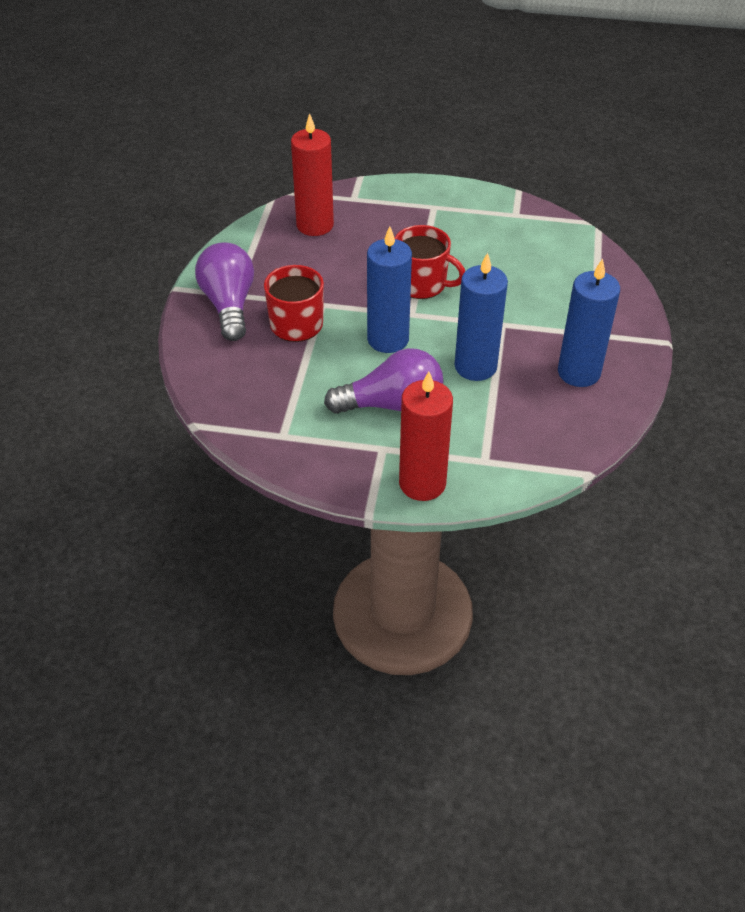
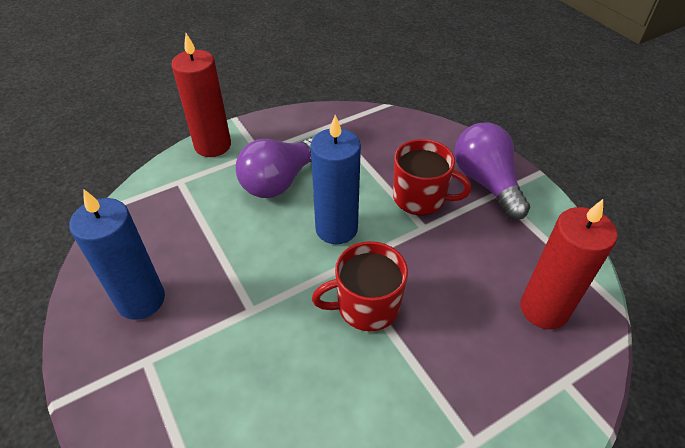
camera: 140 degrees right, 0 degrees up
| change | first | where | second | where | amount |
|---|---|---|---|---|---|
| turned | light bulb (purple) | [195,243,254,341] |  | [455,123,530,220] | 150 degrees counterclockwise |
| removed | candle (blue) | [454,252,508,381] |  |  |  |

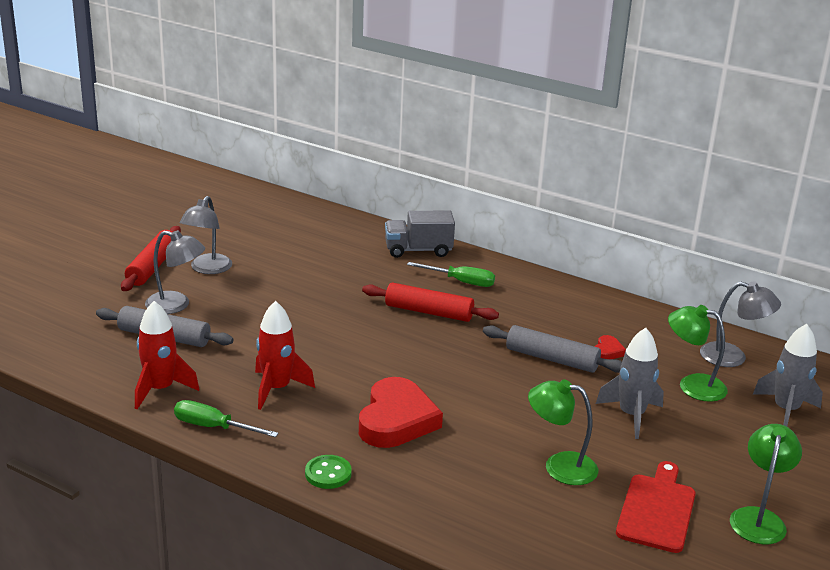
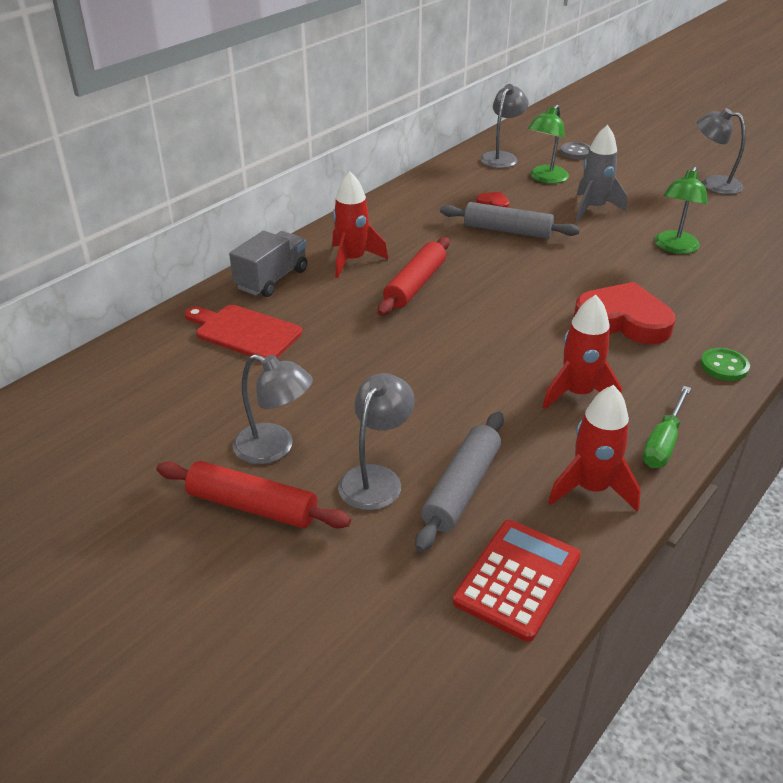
camera: 80 degrees left, 10 degrees up
| change | first | where | second | where | amount |
|---|---|---|---|---|---|
| turned | truck (grey) | [385,210,455,258] |  | [229,231,307,297] | 150 degrees counterclockwise |
| replaced | screwdriver (green) | [407,262,495,287] | rocket (red) | [332,172,388,278] |  |
| turned | rolling pin (grey) | [483,325,622,373] |  | [440,202,580,239] | 75 degrees clockwise |
| moved | cutting board (red) | [616,461,696,553] |  | [185,305,302,358] |  |
| recoloured | lamp (green) | [730,424,802,544] | lamp (grey) | [697,108,746,195] |  |
| replaced | rocket (grey) | [753,324,823,427] | button (grey) | [560,142,590,159] |  |
| added |  |  | calculator (red) | [453,520,581,642] |  |

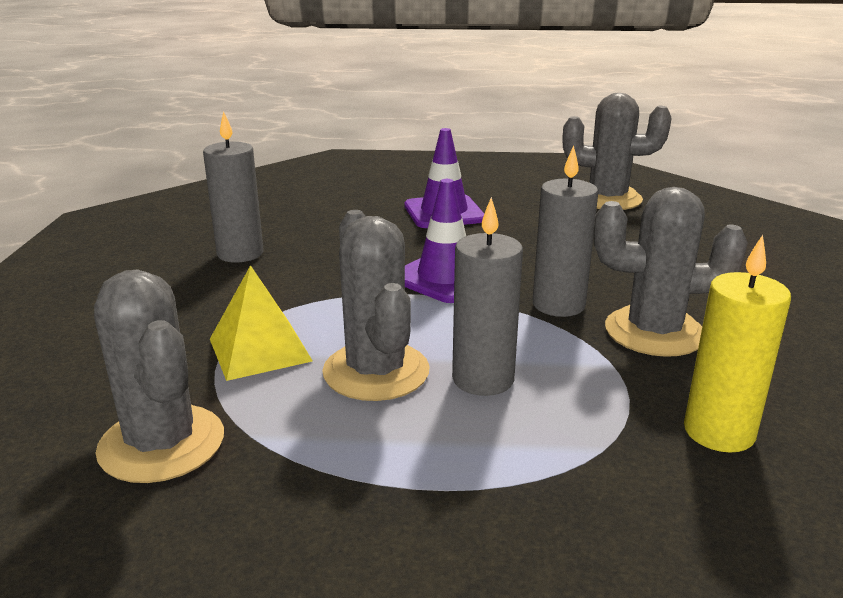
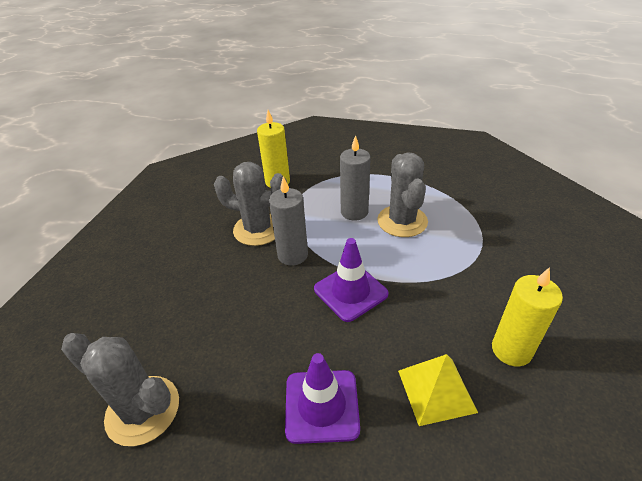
camera: 165 degrees left, 15 degrees up
| change | first | where | second | where | amount |
|---|---|---|---|---|---|
| removed | cactus (grey) | [94,269,224,483] |  |  |  |
| recoloured | candle (grey) | [203,111,264,263] | candle (yellow) | [492,267,563,366] |  |
| moved | pyramid (yellow) | [210,265,313,381] |  | [398,354,478,426] |  |

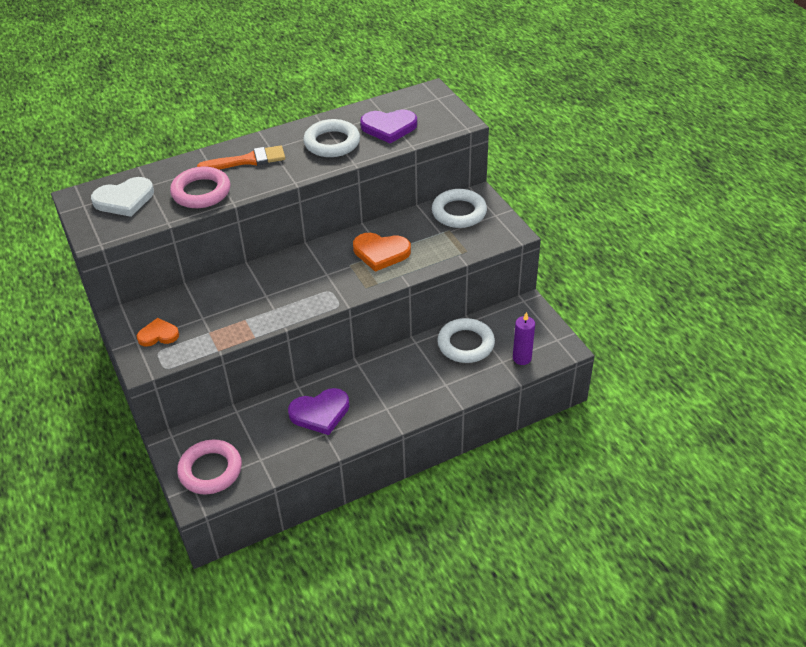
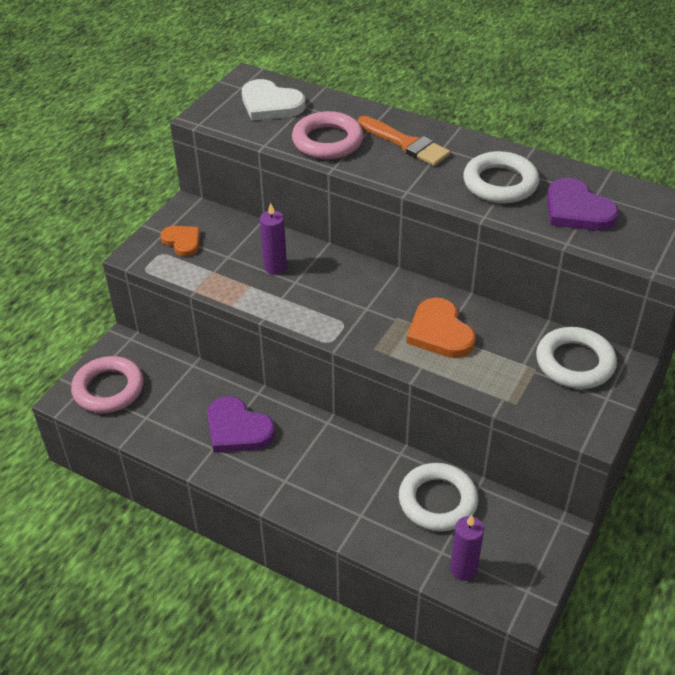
camera: 55 degrees right, 0 degrees up
| change | first | where | second | where | amount |
|---|---|---|---|---|---|
| added |  |  | candle (purple) | [260,203,287,274] |  |

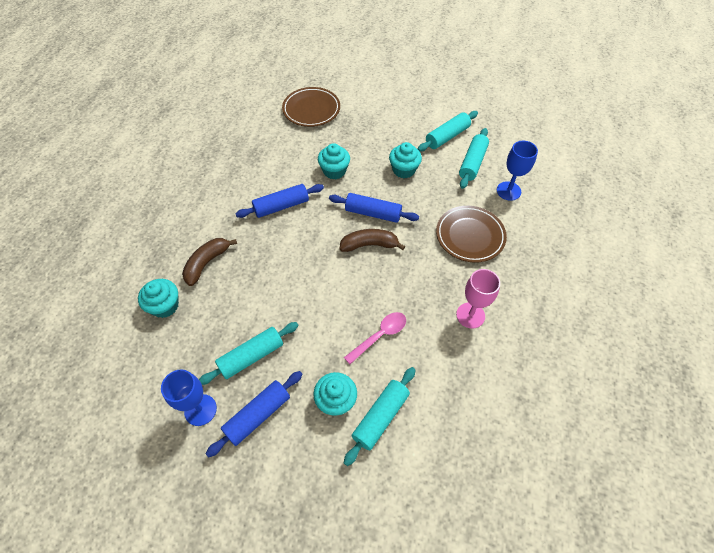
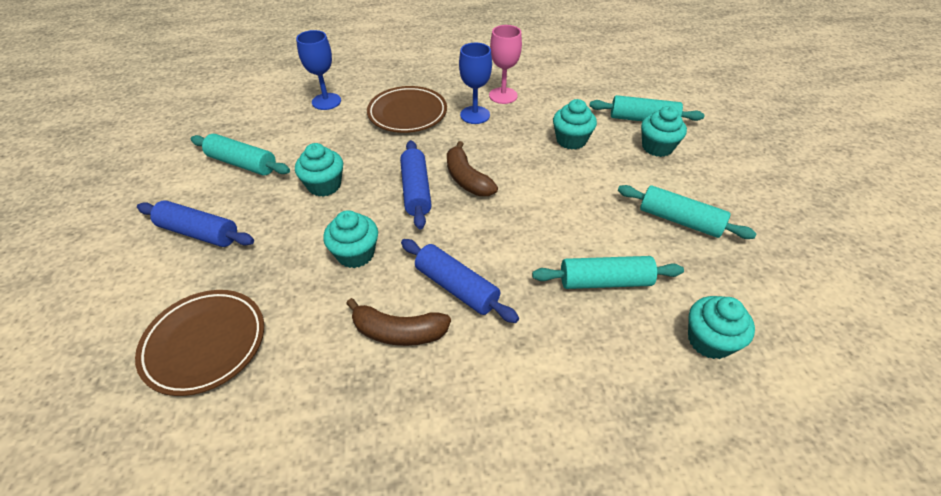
camera: 115 degrees left, 10 degrees down
| change | first | where | second | where | amount |
|---|---|---|---|---|---|
| moved | goblet (blue) | [161,369,217,426] |  | [459,43,492,124] |  |
| moved | banana (brown) | [182,238,237,286] |  | [346,298,451,346] |  |
| moved | rolling pin (blue) | [206,371,303,457] |  | [137,200,254,247] |  |
| replaced | spoon (pink) | [344,312,406,364] | cupcake (turquoise) | [553,99,597,150] |  |
| moved | rolling pin (turquoise) | [459,128,489,189] |  | [532,256,684,289] |  |

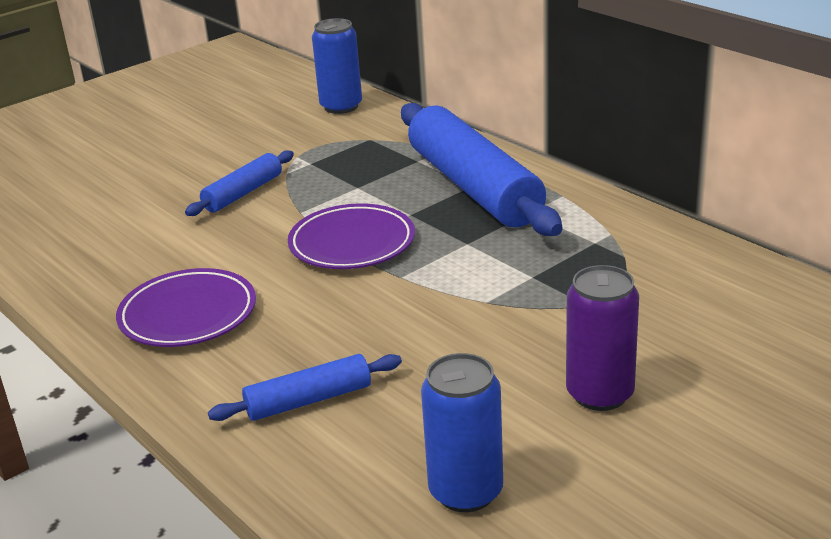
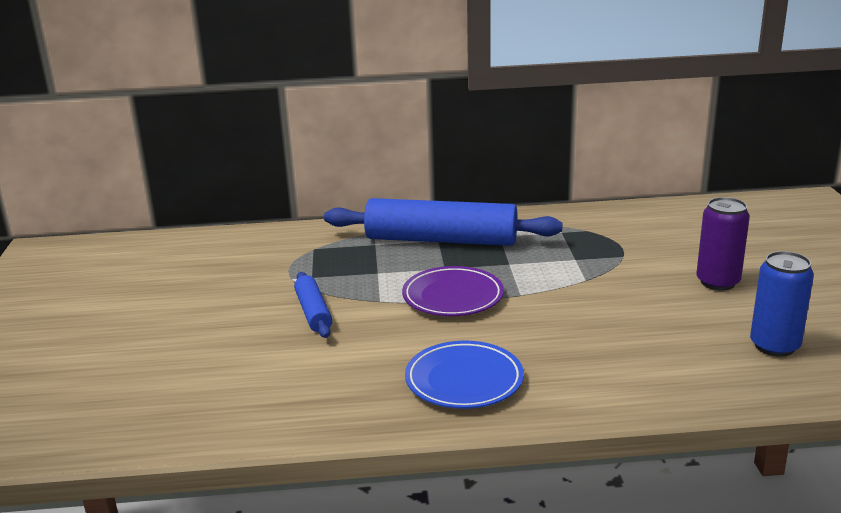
camera: 55 degrees left, 5 degrees down
| change | first | where | second | where | amount |
|---|---|---|---|---|---|
| recoloured | plate (purple) | [116,268,256,347] | plate (blue) | [405,341,524,409] |  |
| removed | rolling pin (blue) | [208,354,402,421] |  |  |  |
| removed | can (blue) | [312,18,362,114] |  |  |  |

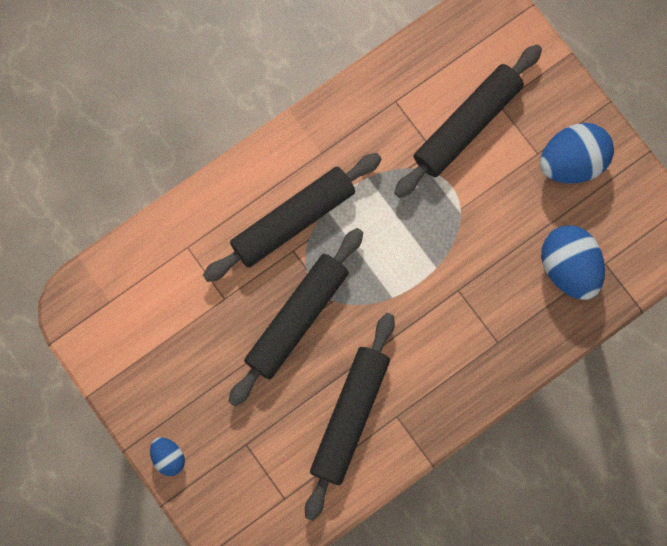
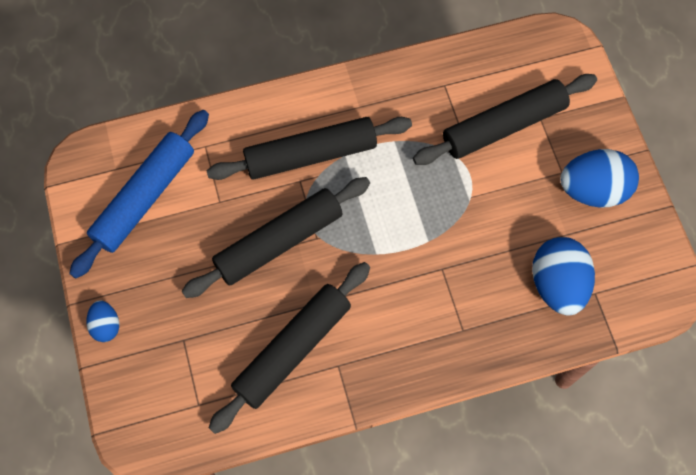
camera: 20 degrees right, 10 degrees down
| change | first | where | second | where | amount |
|---|---|---|---|---|---|
| added |  |  | rolling pin (blue) | [69,110,209,279] |  |

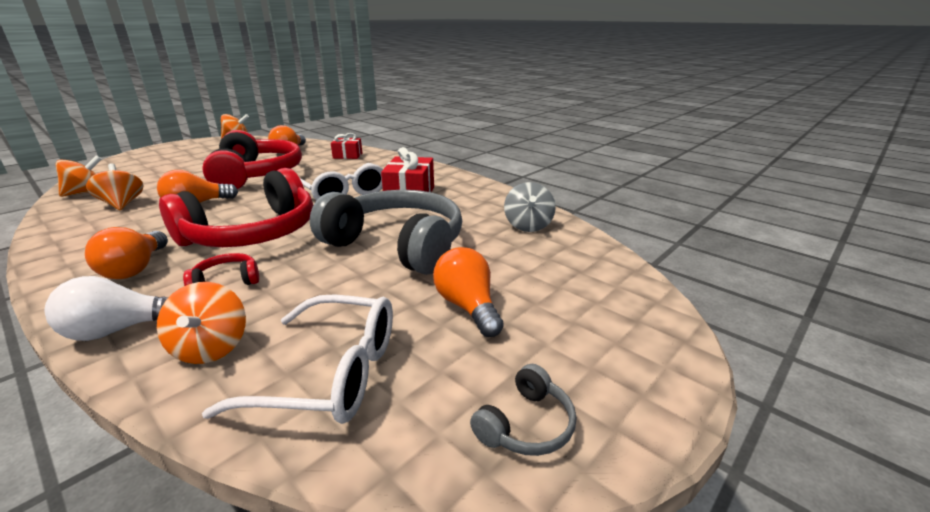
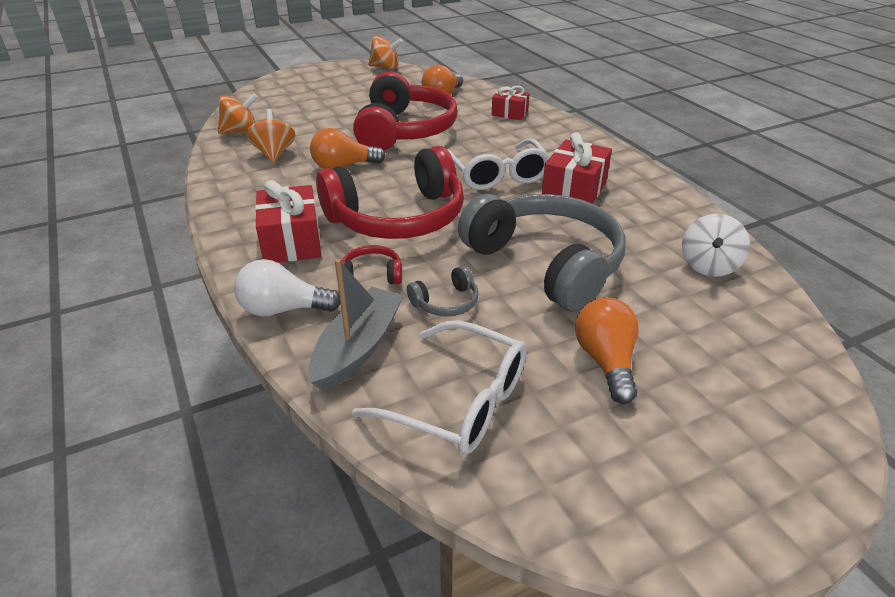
camera: 20 degrees right, 10 degrees up
| change | first | where | second | where | amount |
|---|---|---|---|---|---|
| replaced | light bulb (orange) | [85,227,168,279] | gift (red) | [255,180,321,263] |  |
| replaced | spinning top (orange) | [157,282,246,364] | boat (grey) | [309,259,404,391] |  |
| moved | headphones (grey) | [470,364,576,456] |  | [407,266,479,316] |  |
| recoloured | spinning top (grey) | [504,182,556,232] | spinning top (white) | [682,214,750,277] |  |

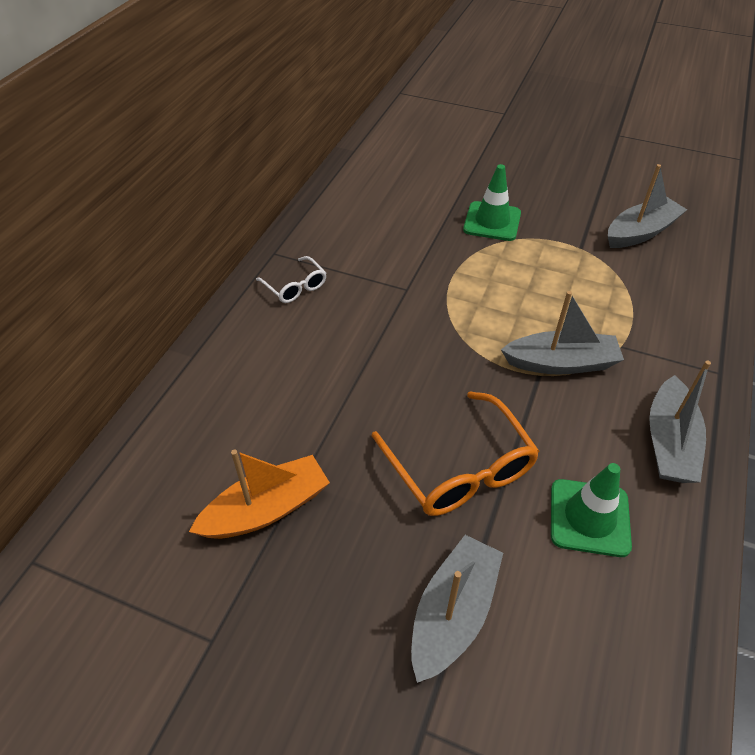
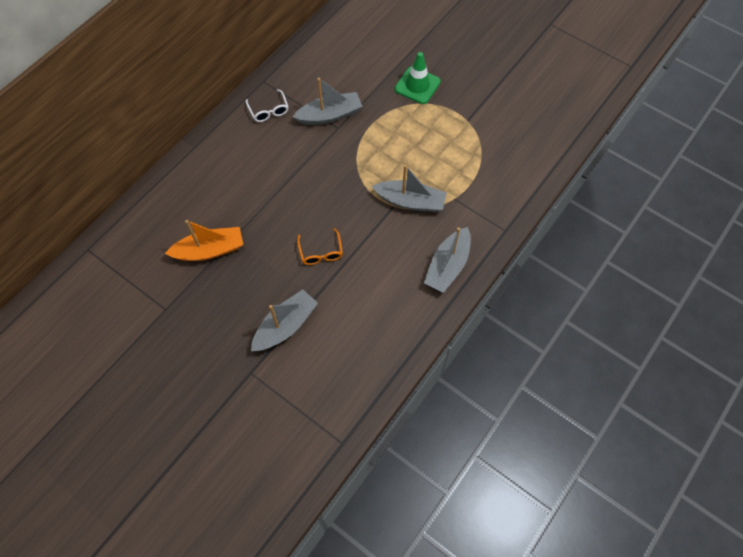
camera: 15 degrees right, 15 degrees up
| change | first | where | second | where | amount |
|---|---|---|---|---|---|
| resized | glasses (orange) | [372,391,539,516] |  | [297,228,343,265] | x0.54 |
| removed | traffic cone (green) | [551,463,632,557] |  |  |  |
| moved | boat (grey) | [608,164,687,248] |  | [293,78,363,125] |  |

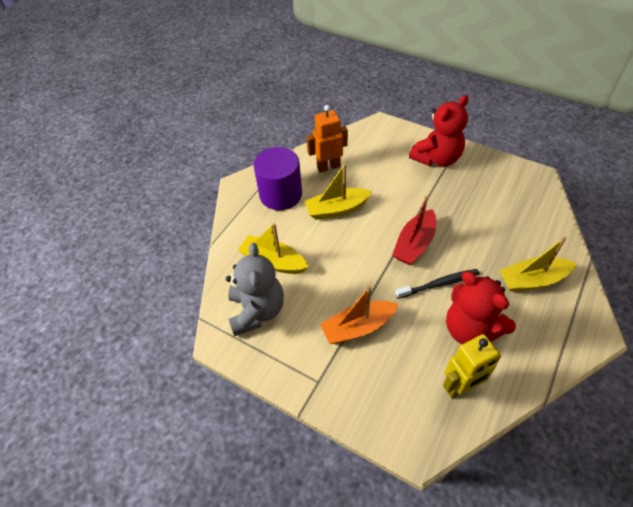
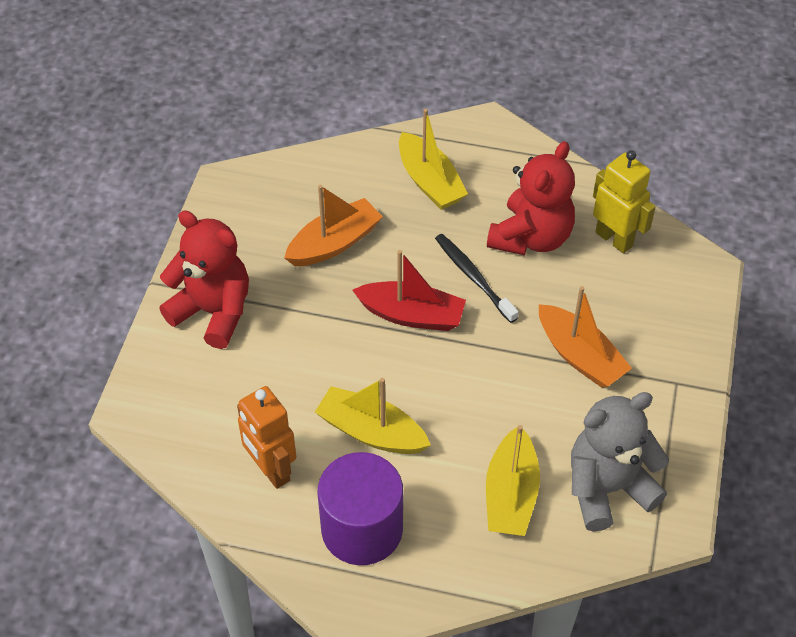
camera: 110 degrees left, 0 degrees up
| change | first | where | second | where | amount |
|---|---|---|---|---|---|
| turned | boat (yellow) | [304,164,373,220] |  | [315,378,431,454] | 150 degrees clockwise |
| added |  |  | boat (orange) | [284,185,383,266] |  |

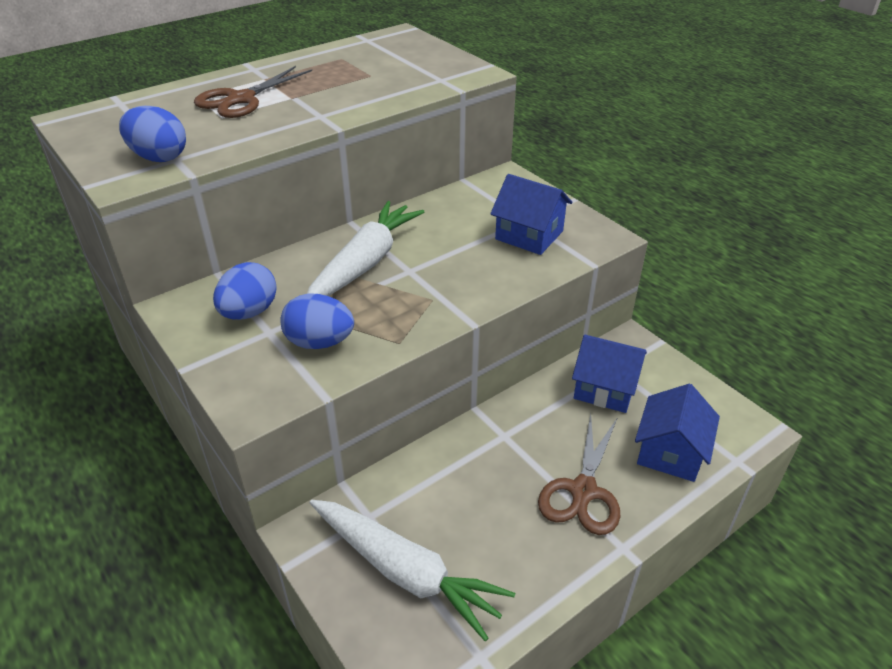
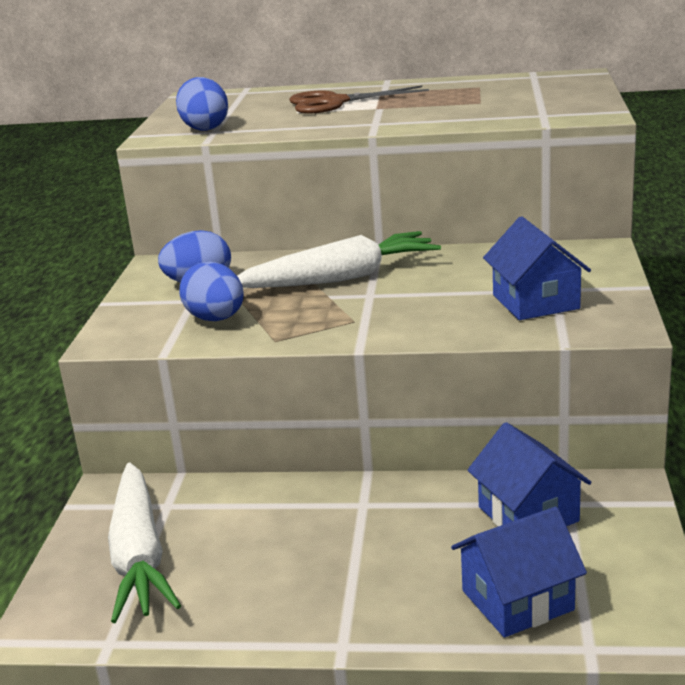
camera: 45 degrees right, 15 degrees down
| change | first | where | second | where | amount |
|---|---|---|---|---|---|
| removed | scissors (brown) | [538,413,620,535] |  |  |  |

